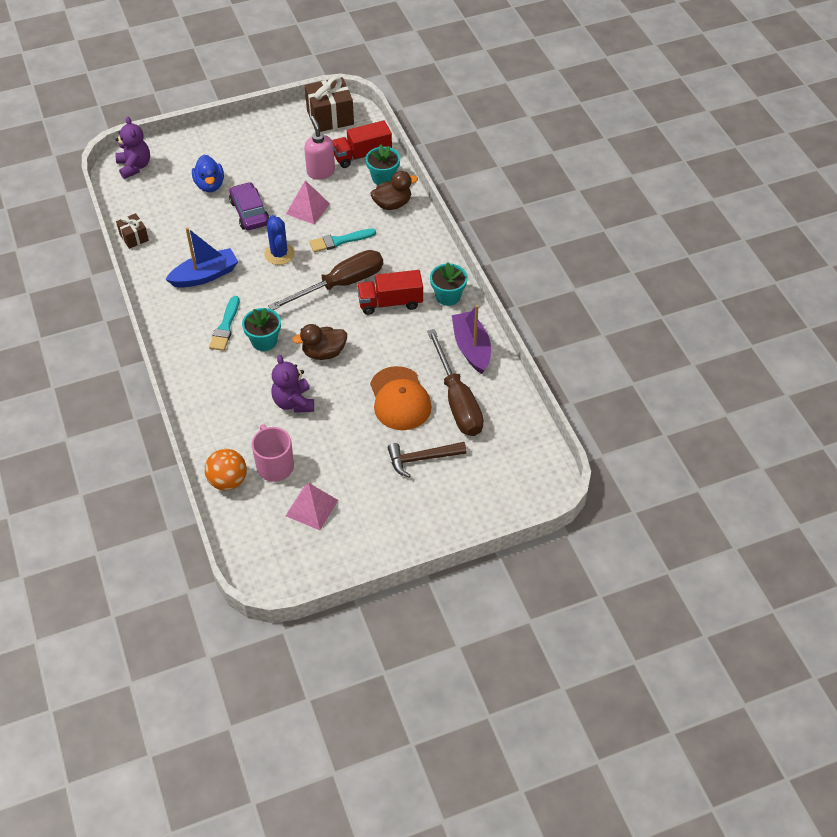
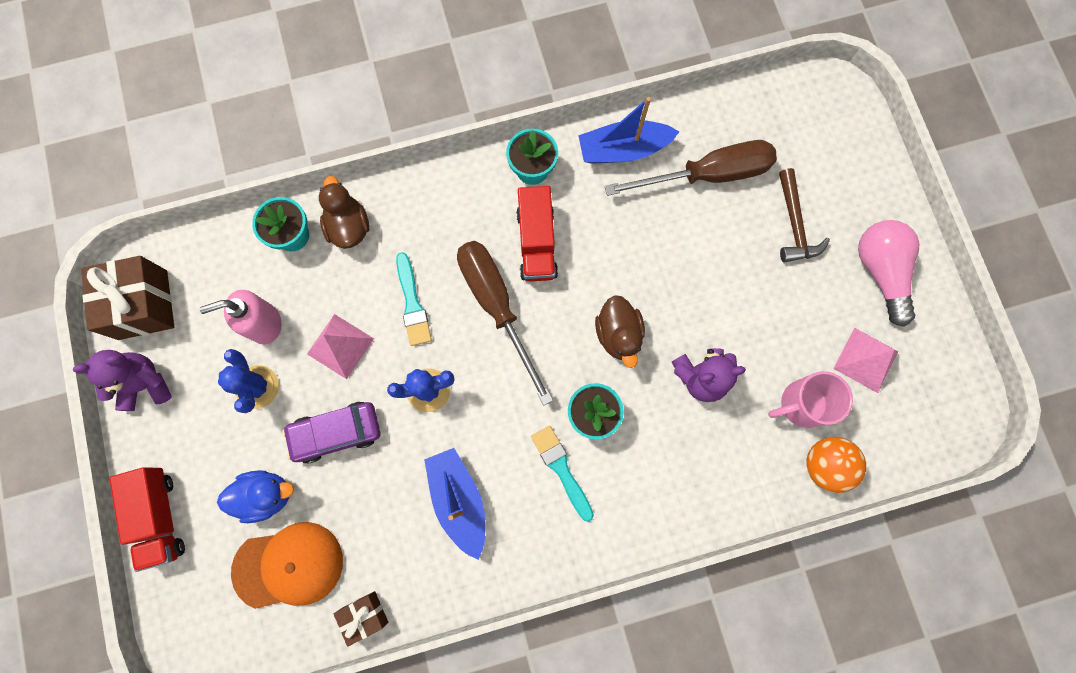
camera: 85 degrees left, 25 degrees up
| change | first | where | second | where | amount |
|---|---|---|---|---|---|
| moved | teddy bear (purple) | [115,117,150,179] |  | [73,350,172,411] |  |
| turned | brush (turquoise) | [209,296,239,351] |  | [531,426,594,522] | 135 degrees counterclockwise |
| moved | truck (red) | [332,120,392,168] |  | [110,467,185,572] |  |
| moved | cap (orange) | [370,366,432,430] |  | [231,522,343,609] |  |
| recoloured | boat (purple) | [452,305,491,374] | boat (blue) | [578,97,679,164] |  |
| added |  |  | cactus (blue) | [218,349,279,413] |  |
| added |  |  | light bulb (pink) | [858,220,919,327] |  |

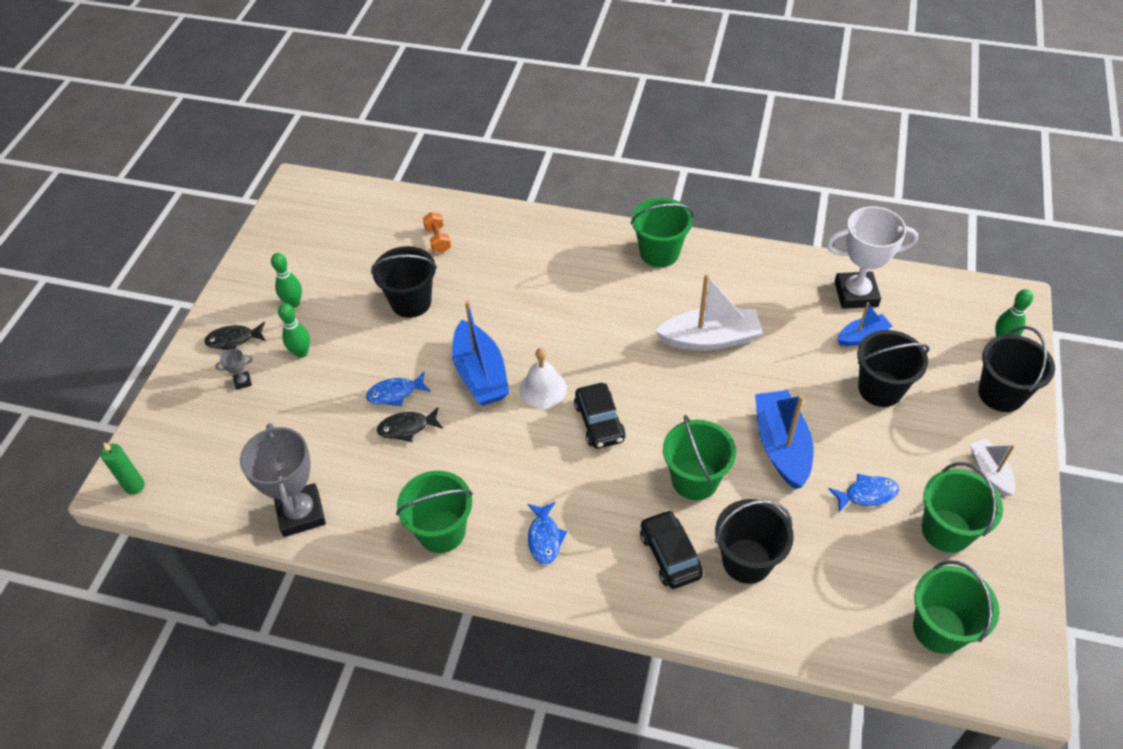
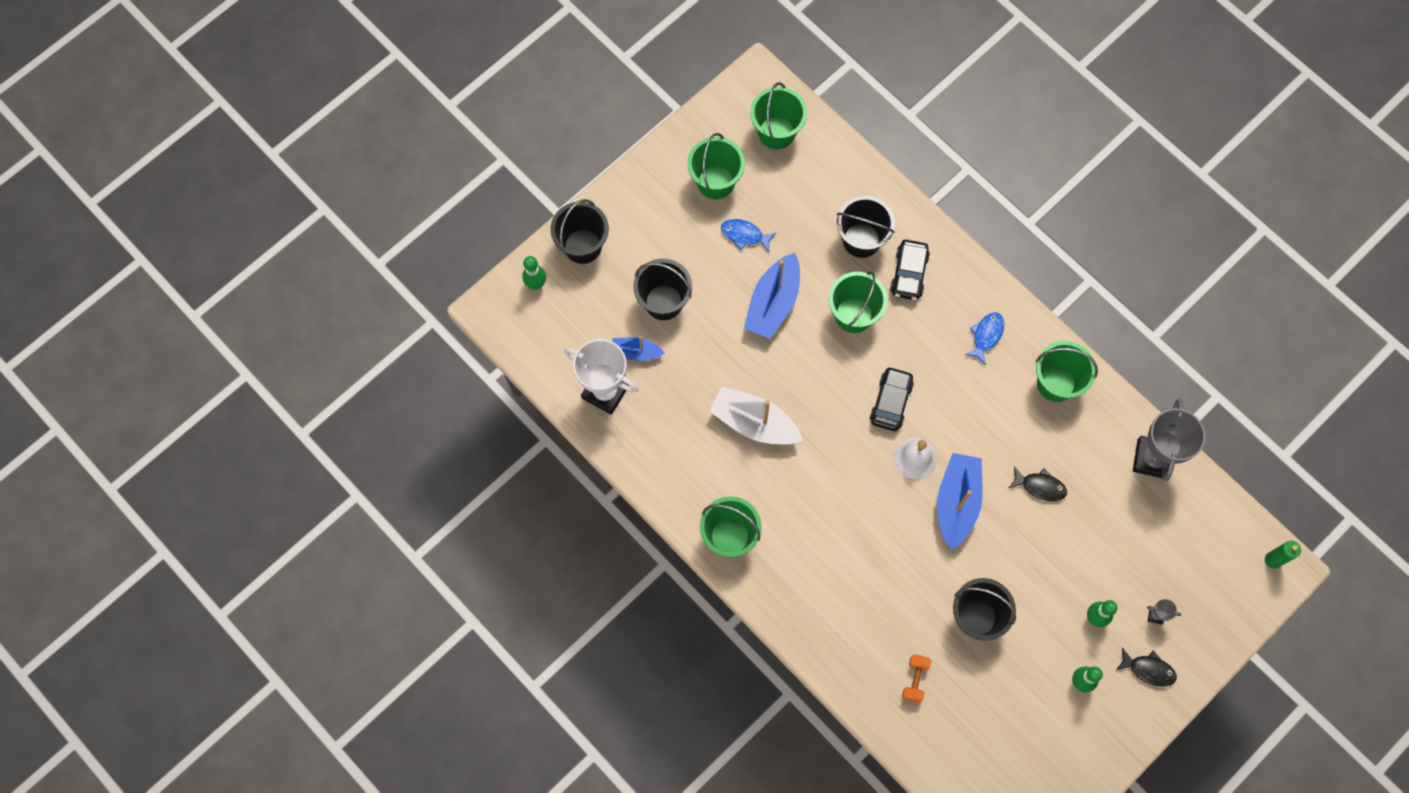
camera: 150 degrees left, 20 degrees up
| change | first | where | second | where | amount |
|---|---|---|---|---|---|
| removed | fish (blue) | [366,372,431,406] |  |  |  |
| removed | boat (white) | [970,439,1015,496] |  |  |  |

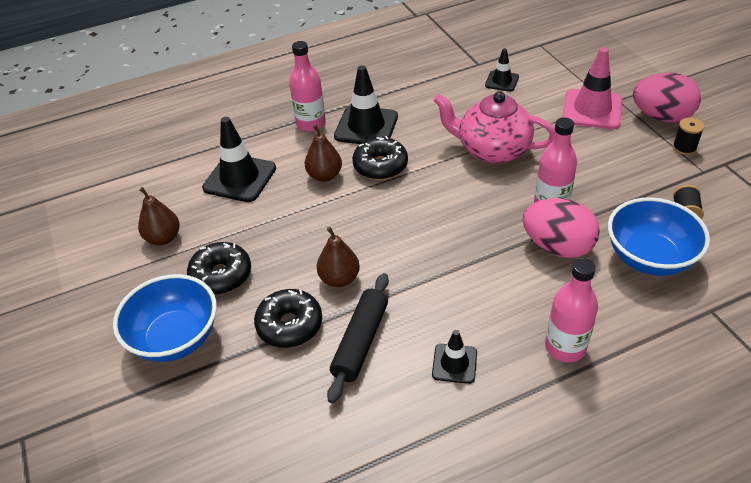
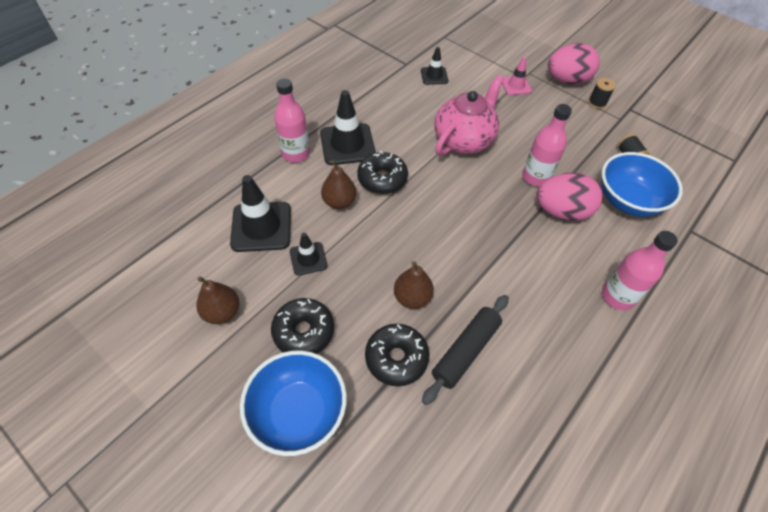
camera: 30 degrees left, 10 degrees up
| change | first | where | second | where | amount |
|---|---|---|---|---|---|
| turned | rolling pin (black) | [327,273,389,403] |  | [422,295,509,405] | 45 degrees clockwise |
| moved | traffic cone (black) | [432,330,477,384] |  | [290,233,328,276] |  |
| turned | teapot (pink) | [433,91,555,164] |  | [434,75,504,156] | 135 degrees clockwise |
| resized | traffic cone (pink) | [562,47,622,129] |  | [502,57,532,95] | x0.56 |

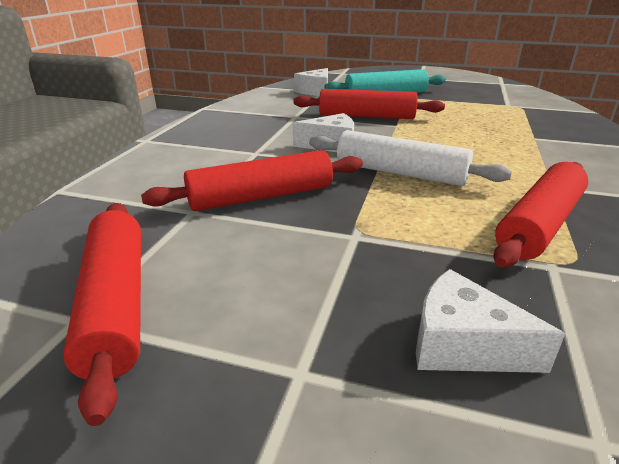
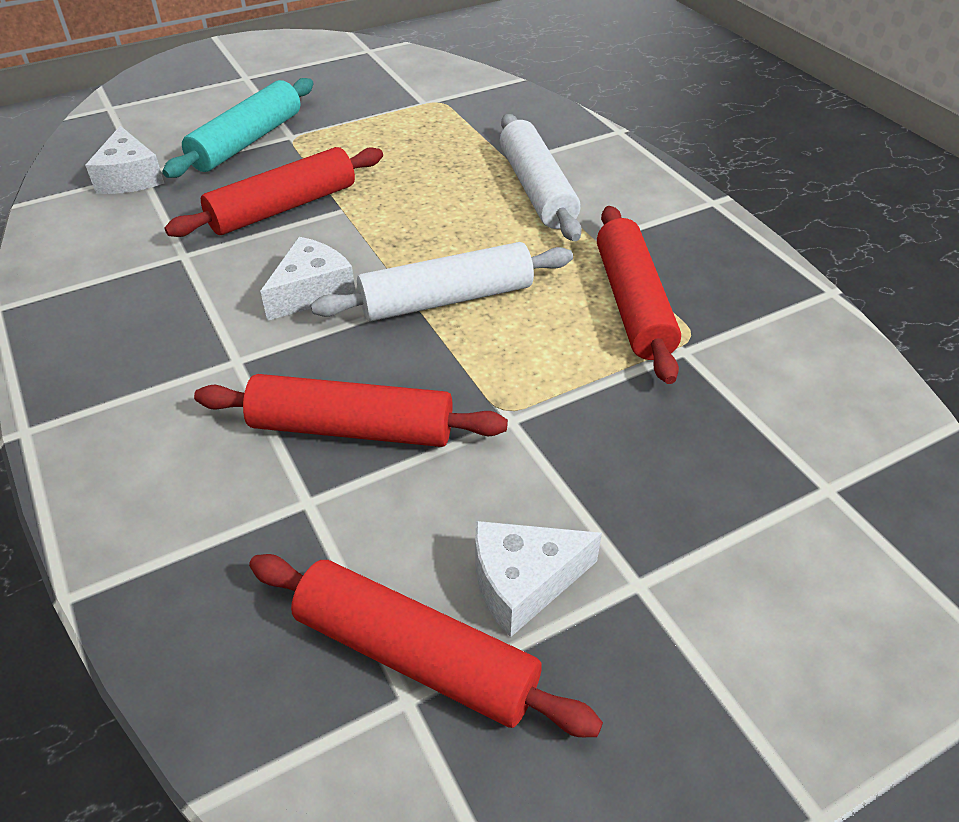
camera: 45 degrees left, 15 degrees up
| change | first | where | second | where | amount |
|---|---|---|---|---|---|
| turned | rolling pin (red) | [141,150,363,211] |  | [194,374,508,447] | 75 degrees clockwise |
| moved | cheese (white) | [416,269,565,373] |  | [475,521,602,637] |  |
| added |  |  | rolling pin (white) | [500,114,582,241] |  |

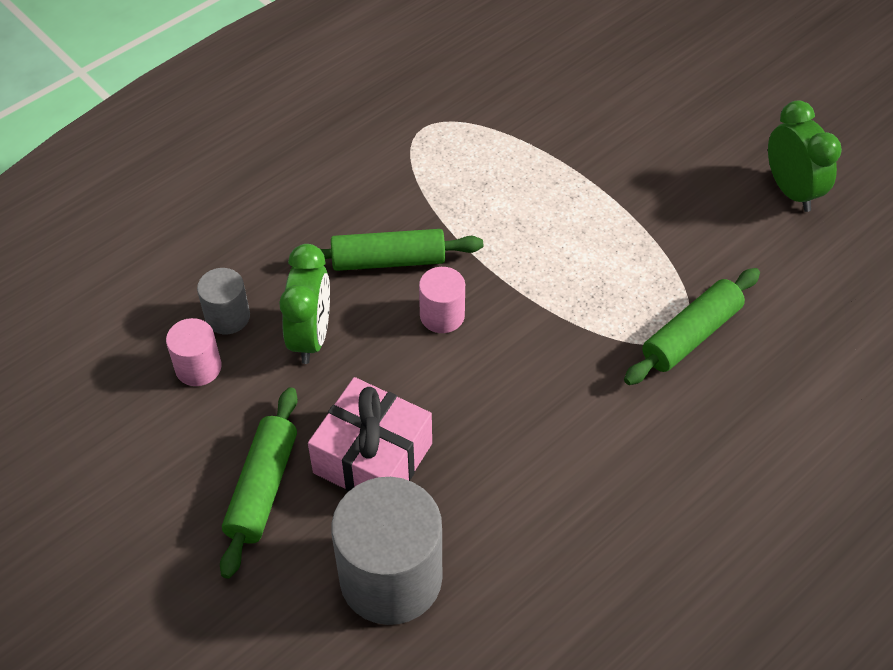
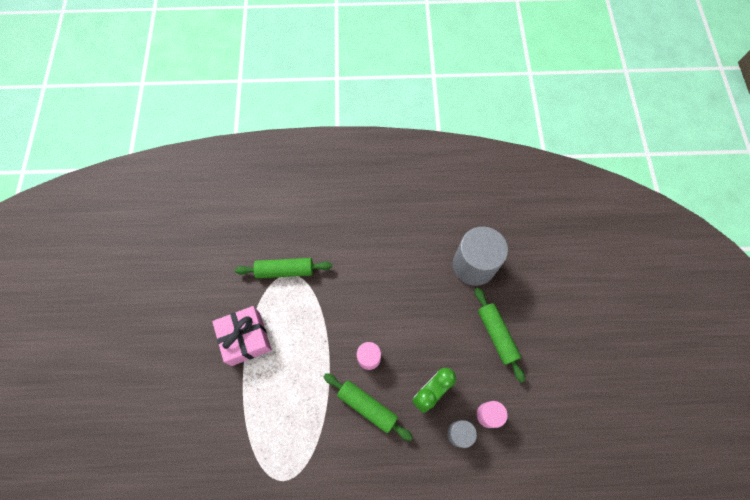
camera: 140 degrees left, 15 degrees up
| change | first | where | second | where | amount |
|---|---|---|---|---|---|
| turned | rolling pin (green) | [220,387,298,579] |  | [475,288,525,383] | 75 degrees counterclockwise |
| moved | gift (pink) | [308,377,432,492] |  | [212,306,272,366] |  |
| removed | clock (green) | [768,100,842,212] |  |  |  |

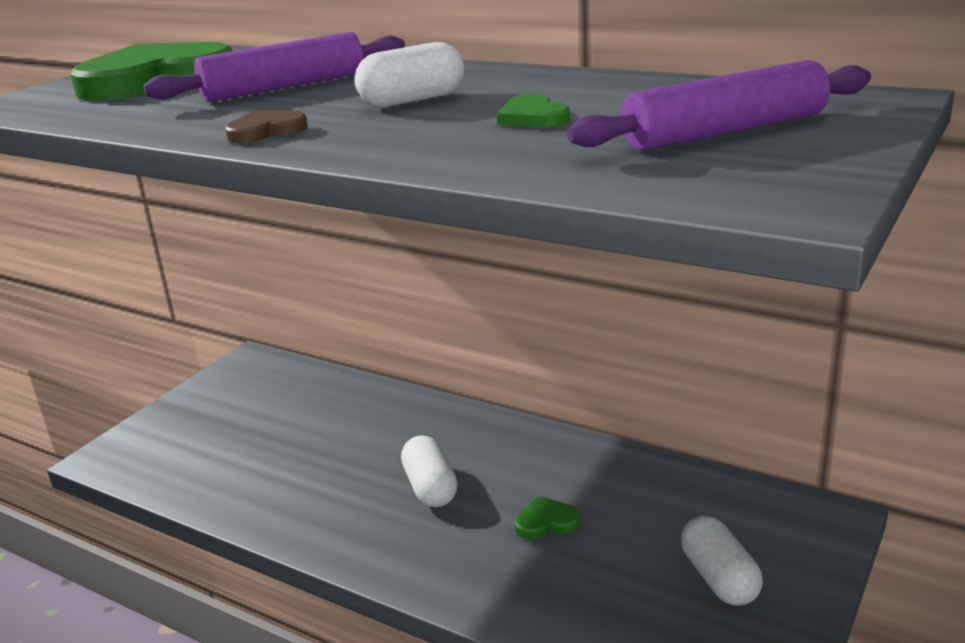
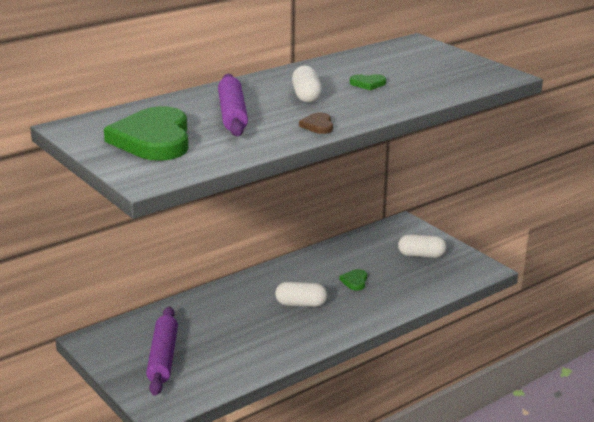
camera: 70 degrees left, 0 degrees up
| change | first | where | second | where | amount |
|---|---|---|---|---|---|
| moved | rolling pin (purple) | [567,60,871,151] |  | [146,307,178,396] |  |

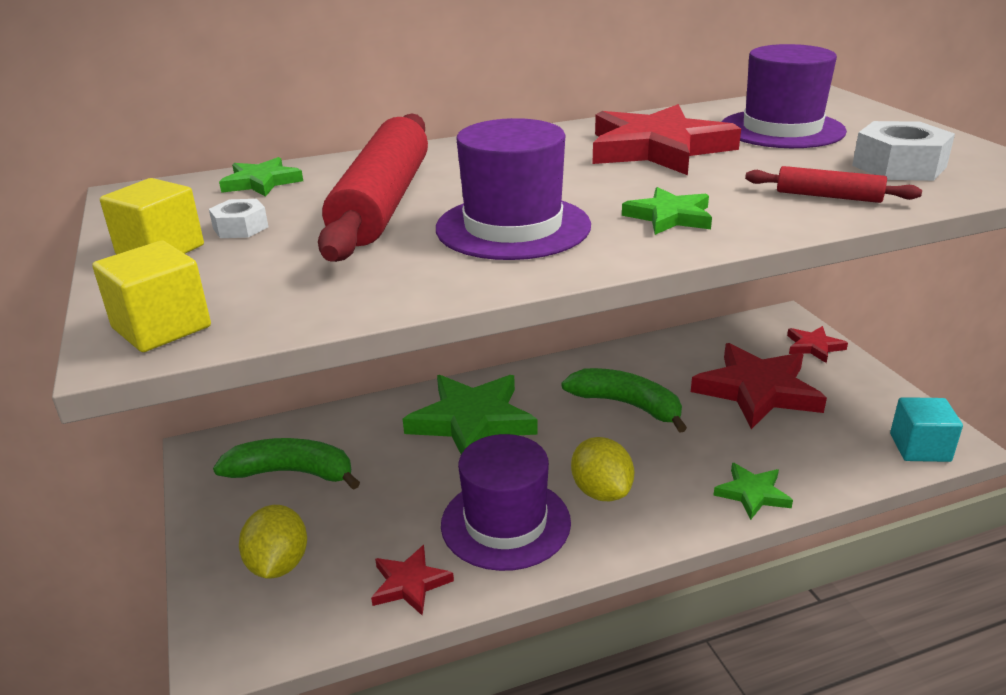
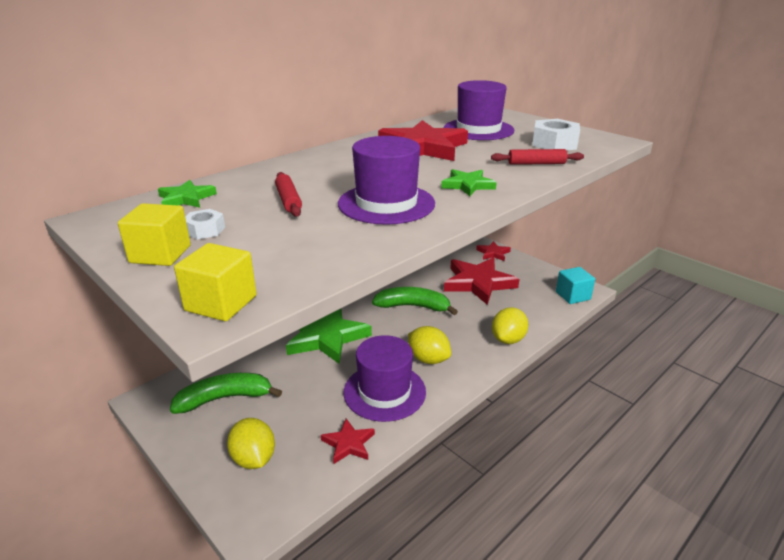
camera: 25 degrees left, 0 degrees up
| change | first | where | second | where | amount |
|---|---|---|---|---|---|
| resized | rolling pin (red) | [318,113,428,262] |  | [275,172,302,217] | x0.45 |
| replaced | star (green) | [713,463,793,520] | lemon (yellow) | [492,307,528,344] |  |

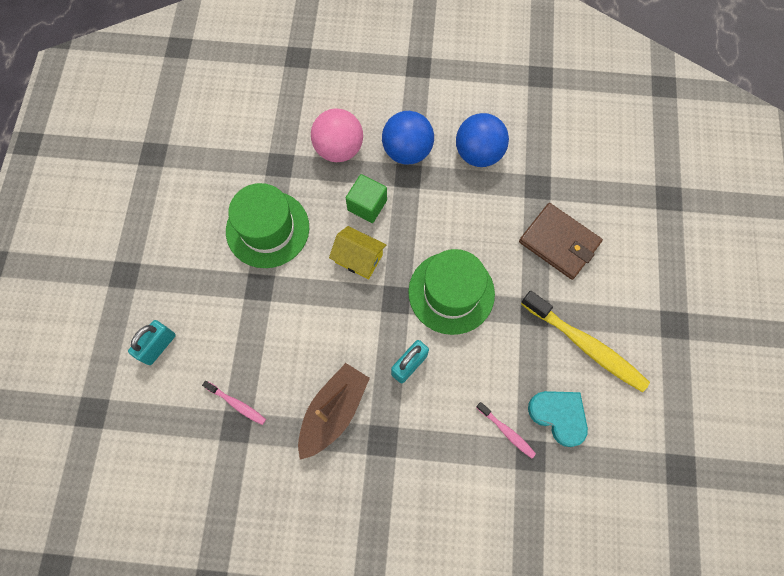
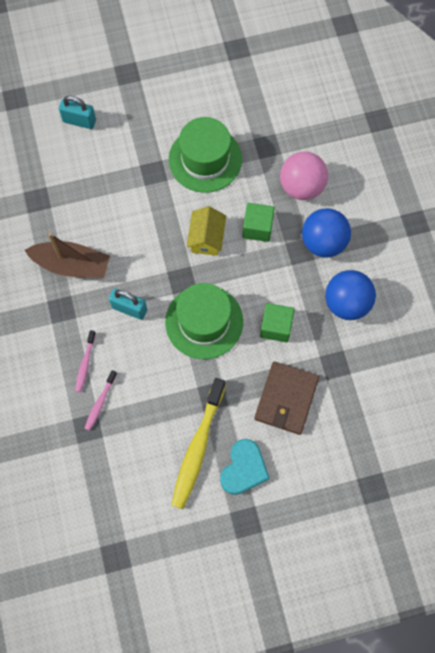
camera: 70 degrees right, 0 degrees up
| change | first | where | second | where | amount |
|---|---|---|---|---|---|
| moved | toothbrush (pink) | [202,381,266,425] |  | [75,330,96,392] |  |
| moved | heart (turquoise) | [528,391,588,447] |  | [220,439,270,495] |  |
| added |  |  | cube (green) | [260,303,295,342] |  |

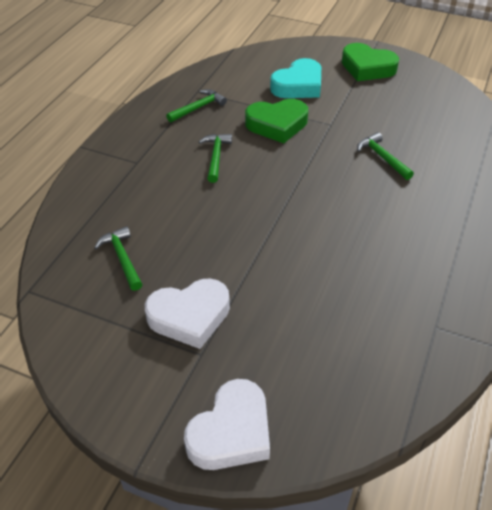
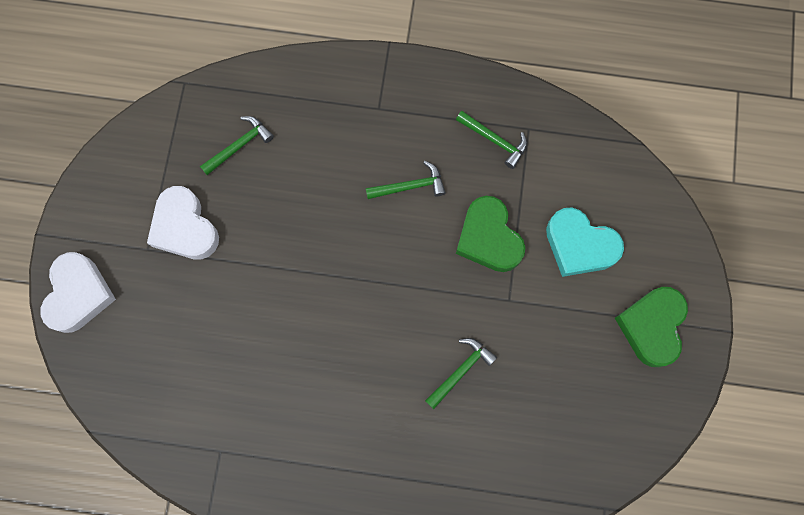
camera: 75 degrees right, 30 degrees up
| change | first | where | second | where | amount |
|---|---|---|---|---|---|
| turned | heart (white) | [184,379,270,470] |  | [41,252,116,333] | 105 degrees counterclockwise |

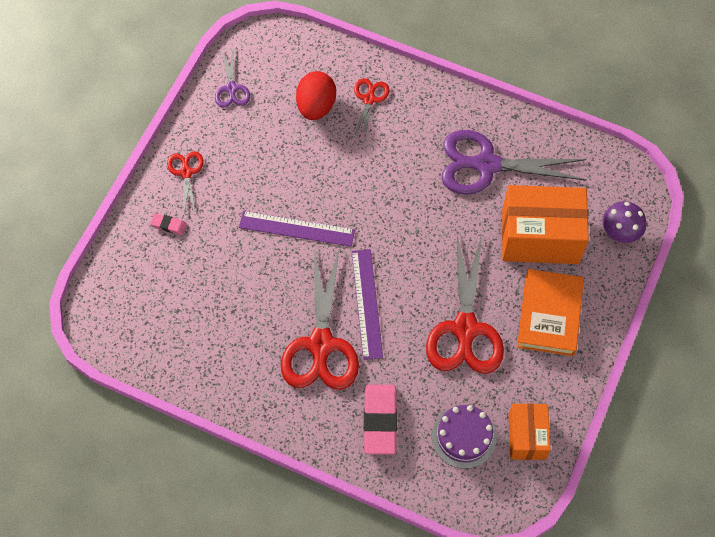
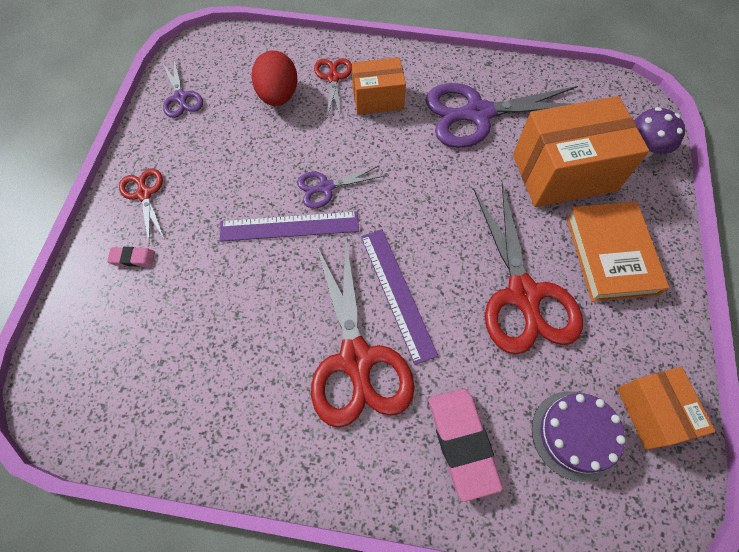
camera: 15 degrees left, 0 degrees up
| change | first | where | second | where | amount |
|---|---|---|---|---|---|
| added |  |  | scissors (purple) | [297,166,384,209] |  |
| added |  |  | box (orange) | [352,57,406,115] |  |

